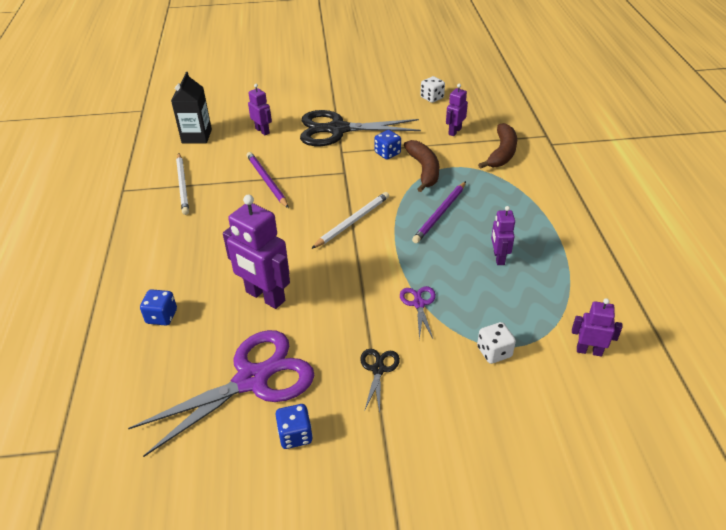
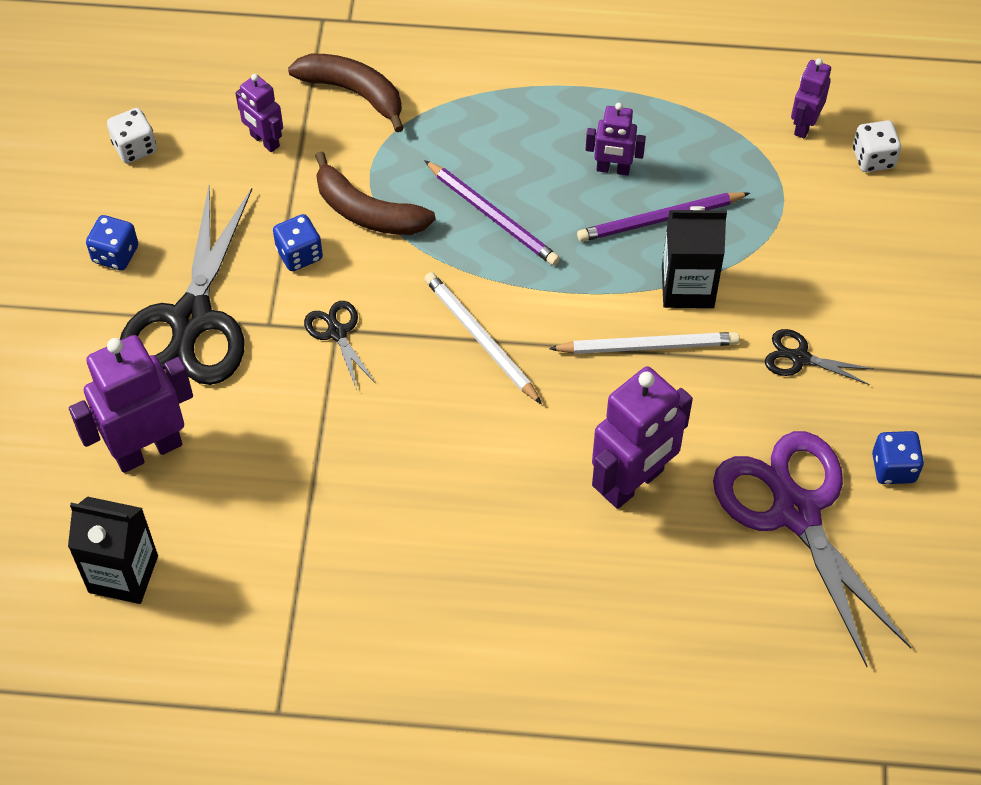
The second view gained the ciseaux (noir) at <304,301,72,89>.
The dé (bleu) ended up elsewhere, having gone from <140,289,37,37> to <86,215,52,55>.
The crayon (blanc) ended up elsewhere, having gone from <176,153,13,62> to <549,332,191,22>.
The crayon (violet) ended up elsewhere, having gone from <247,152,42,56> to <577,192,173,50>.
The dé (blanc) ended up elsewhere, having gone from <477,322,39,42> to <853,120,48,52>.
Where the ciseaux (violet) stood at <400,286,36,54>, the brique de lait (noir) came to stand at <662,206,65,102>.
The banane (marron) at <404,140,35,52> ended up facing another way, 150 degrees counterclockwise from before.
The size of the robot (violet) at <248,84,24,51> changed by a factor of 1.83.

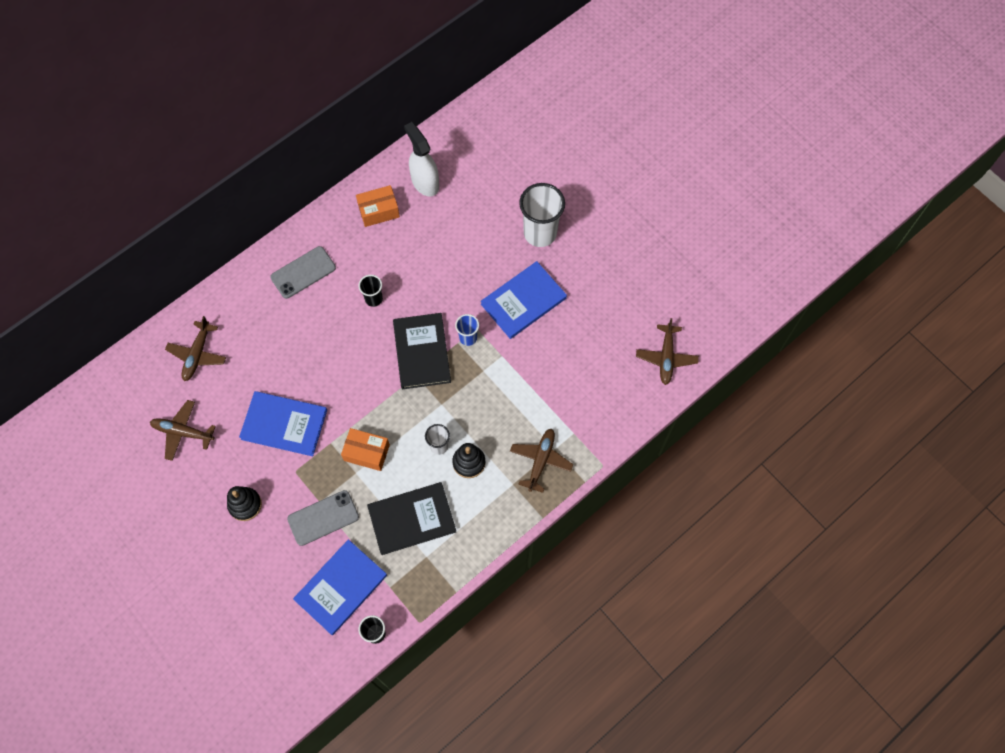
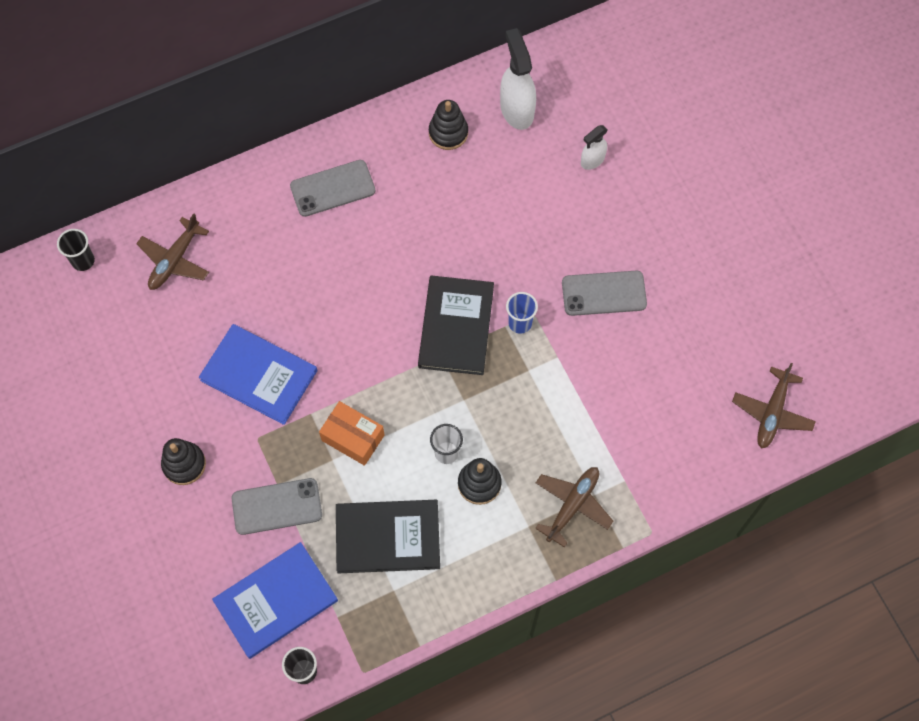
The second view lost the avion (marron) at <150,400,66,61>.
The second view lost the gobelet (blanc) at <519,183,46,64>.
The second view gained the vaporisateur (blanc) at <581,125,27,45>.
The gobelet (noir) ended up elsewhere, having gone from <359,275,24,32> to <57,229,38,42>.
Where the boîte (orange) stood at <356,185,44,42>, the jouet à empiler (noir) came to stand at <429,100,39,50>.
Where the livre (bleu) stood at <481,261,86,78>, the téléphone (gris) came to stand at <562,271,85,45>.

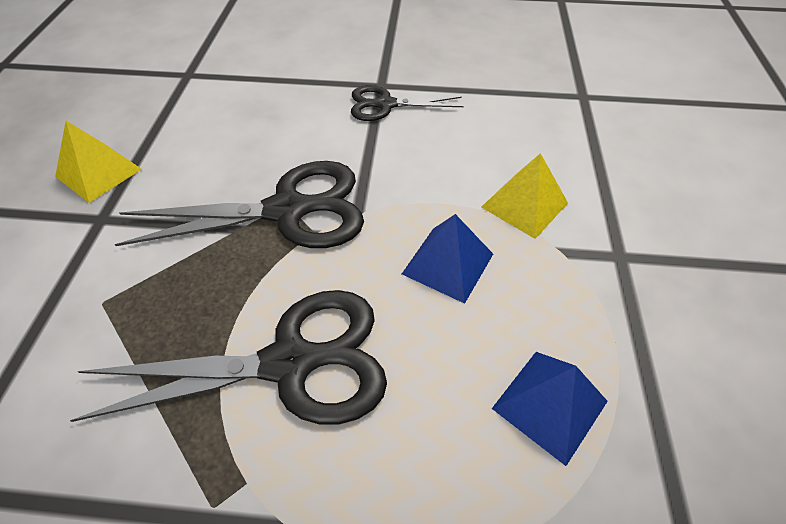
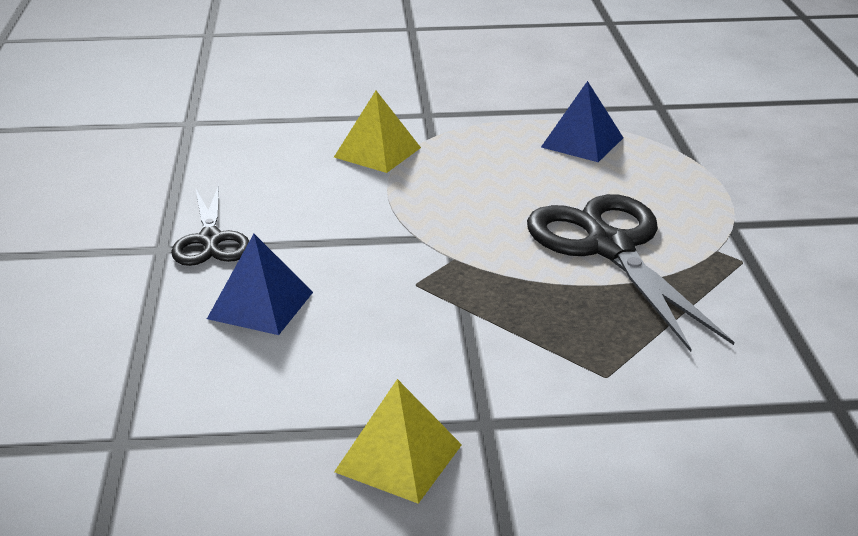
The second view lost the ciseaux (noir) at <115,161,249,87>.
The pyramide (bleu) ended up elsewhere, having gone from <402,214,91,90> to <207,234,106,101>.

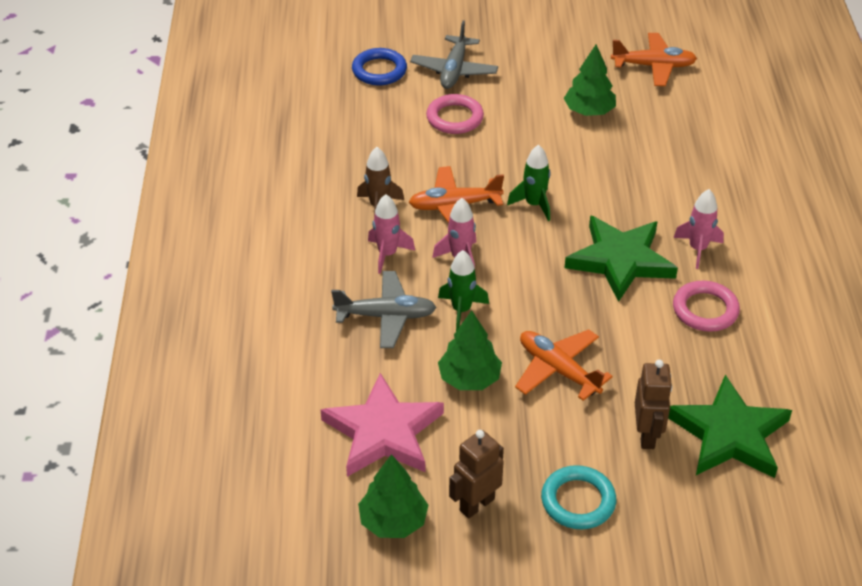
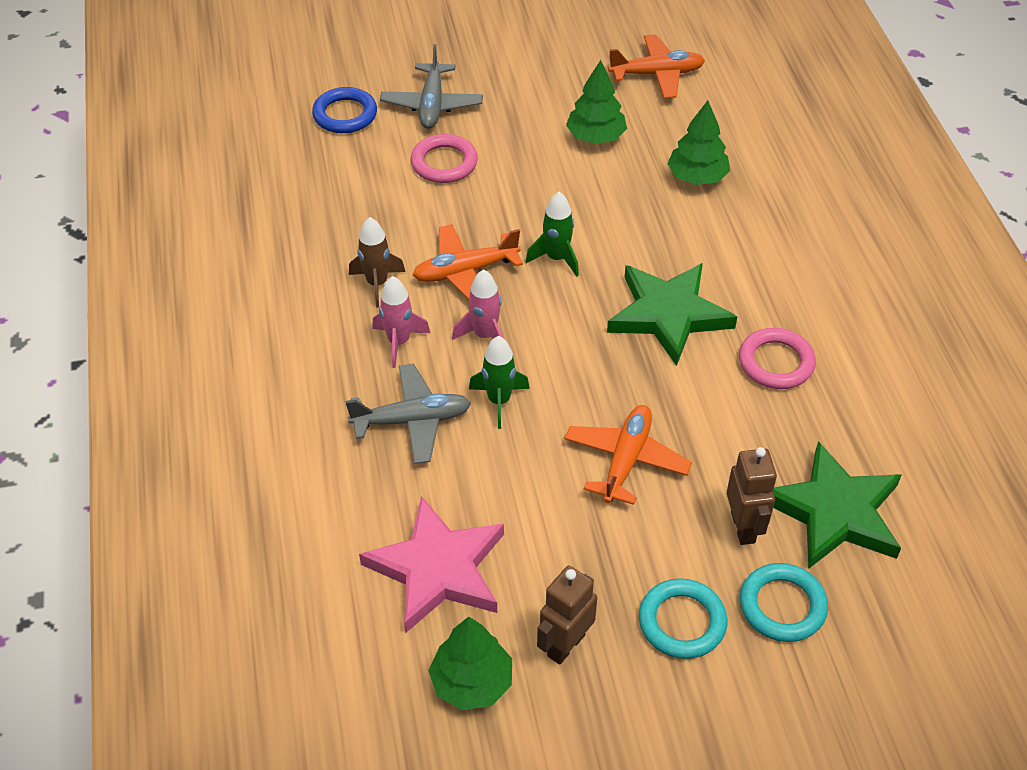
The second view lost the fusée (rose) at <673,189,51,80>.
The second view gained the anneau (turquoise) at <740,563,88,79>.
The arbre (vert) ended up elsewhere, having gone from <438,310,64,80> to <667,101,63,84>.
The avion (orange) at <515,329,98,72> ended up facing another way, 75 degrees clockwise from before.

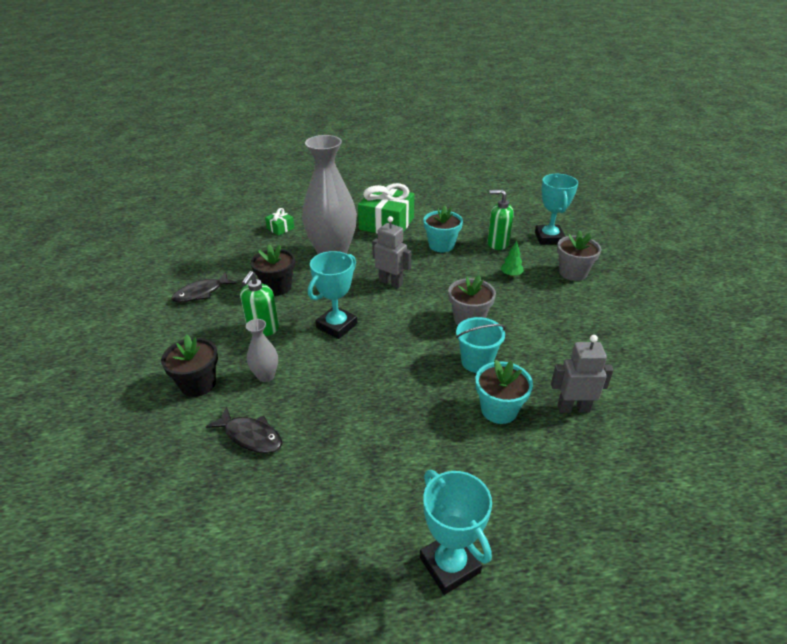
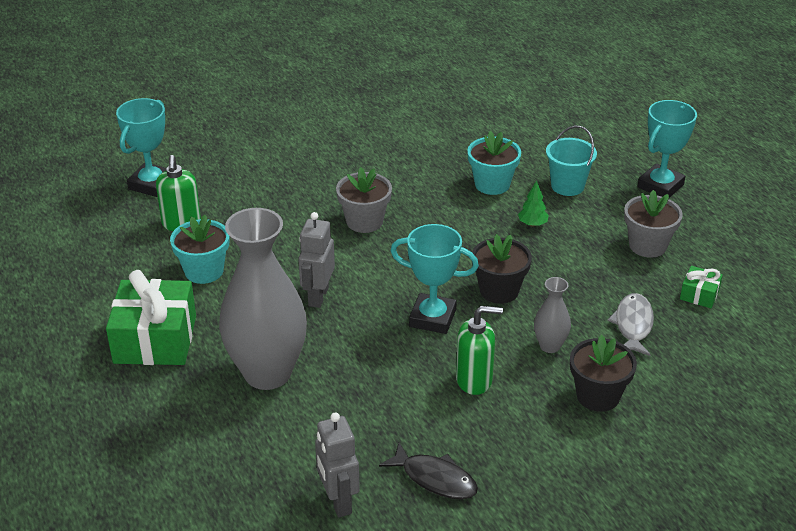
The pot de fleurs (noir) ended up elsewhere, having gone from <251,244,44,52> to <472,234,60,70>.
The cadeau (vert) ended up elsewhere, having gone from <265,208,29,28> to <680,266,43,42>.
The seau (turquoise) ended up elsewhere, having gone from <456,317,50,56> to <546,125,51,71>.
The arbre (vert) ended up elsewhere, having gone from <500,241,24,36> to <518,180,31,47>.
The robot (gris) ended up elsewhere, having gone from <551,335,62,78> to <315,413,45,104>.
The pot de fleurs (gris) ended up elsewhere, having gone from <557,230,44,51> to <624,190,59,68>.
What was the poisson (noir) at <205,407,77,46> turned into the poisson (gris) at <607,293,47,63>.
The trophée (turquoise) at <535,174,43,71> ended up facing another way, 45 degrees counterclockwise from before.

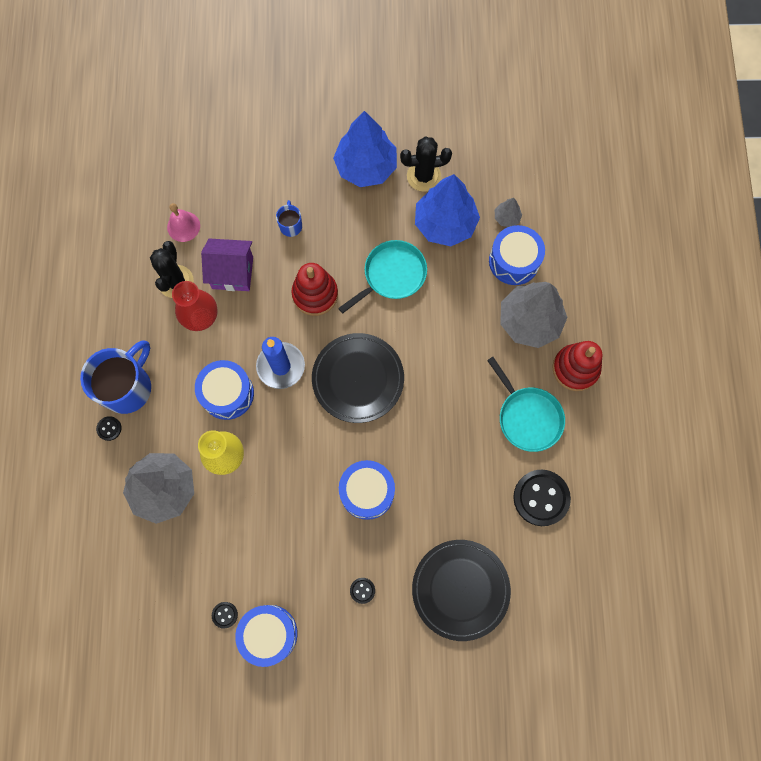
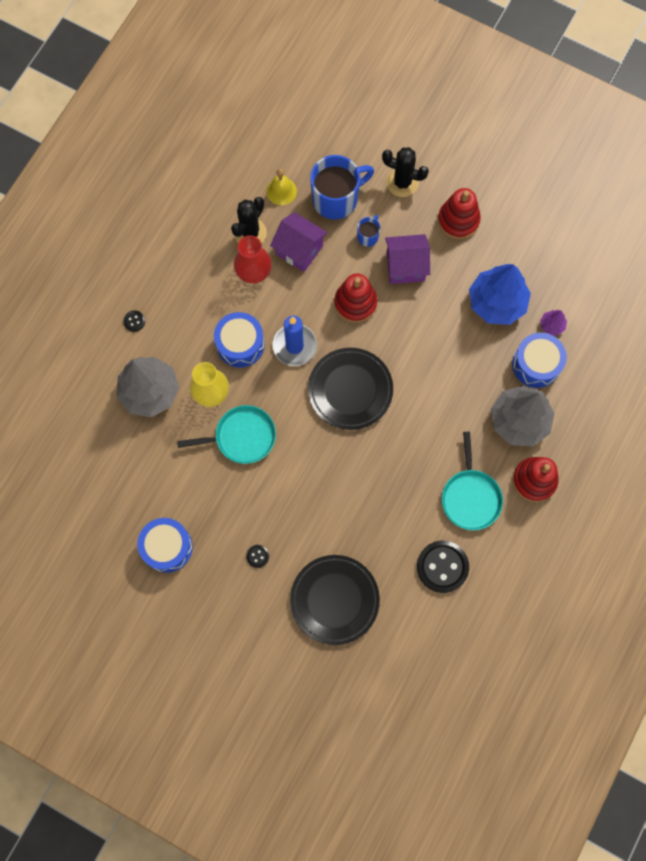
The second view lost the bouton (noir) at <212,602,26,27>.
The second view lost the tambour (bleu) at <339,460,56,60>.
The second view gained the maison (violet) at <385,234,45,50>.
The tasse (bleu) ended up elsewhere, having gone from <80,340,71,74> to <310,155,64,65>.
The poêle (turquoise) ended up elsewhere, having gone from <338,240,89,74> to <177,405,99,59>.
The cactus (noir) ended up elsewhere, having gone from <400,136,52,56> to <382,147,47,50>.
Where the arbre (bleu) stood at <333,111,64,76>, the jouet à empiler (rouge) came to stand at <438,188,43,51>.
What was the cloche (rose) at <167,203,33,39> turned into the cloche (jaune) at <266,169,31,36>.
What was the arbre (gris) at <495,198,27,29> turned into the arbre (violet) at <540,310,27,25>.

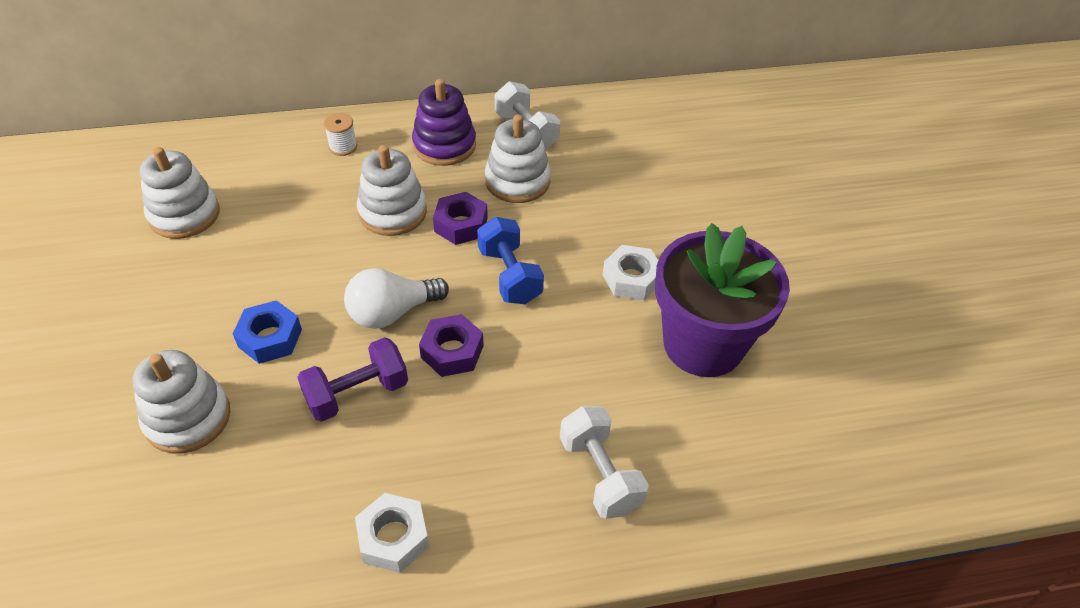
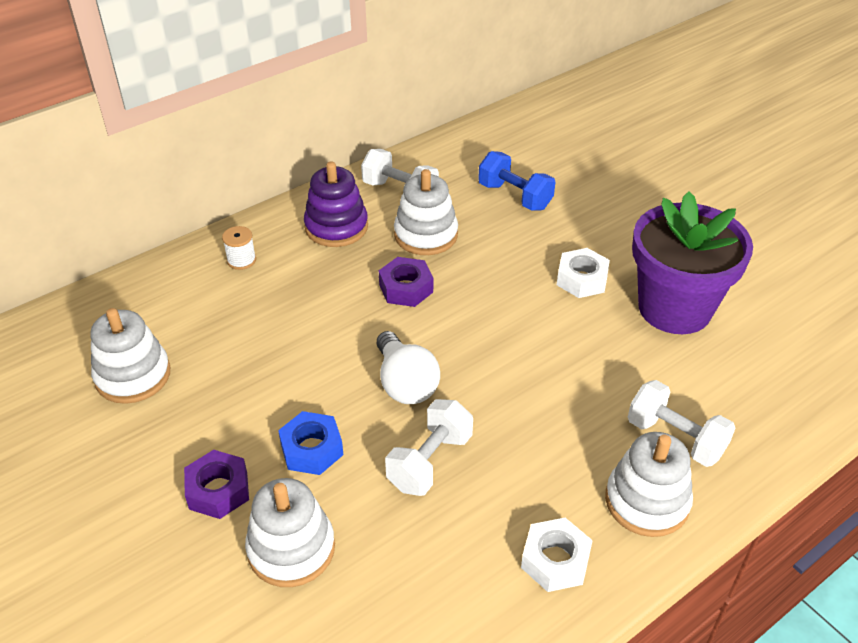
The jouet à empiler (blanc) ended up elsewhere, having gone from <357,145,70,91> to <605,432,88,105>.
The écrou (violet) ended up elsewhere, having gone from <419,314,65,63> to <184,450,65,69>.
The haltère (bleu) ended up elsewhere, having gone from <477,217,67,87> to <478,151,77,60>.
What was the haltère (violet) at <297,337,111,85> turned into the haltère (blanc) at <385,399,88,97>.
The ampoule (blanc) at <344,268,105,61> ended up facing another way, 60 degrees counterclockwise from before.

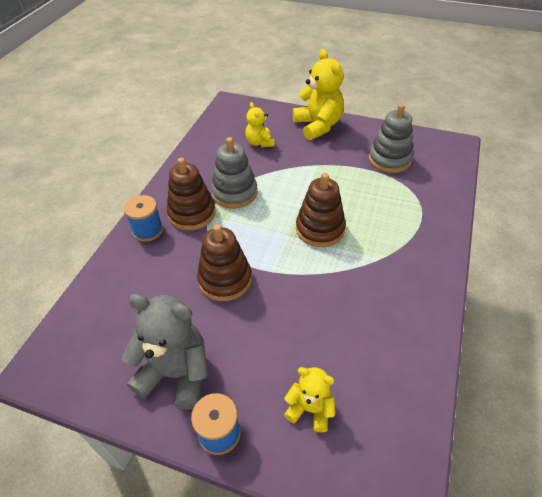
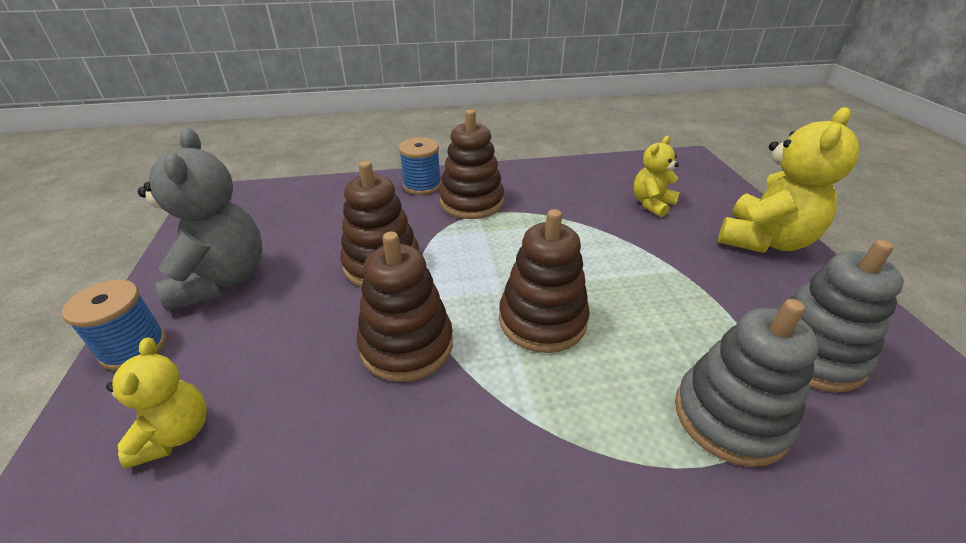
The second view gained the jouet à empiler (marron) at <357,231,96,151>.
The jouet à empiler (gris) ended up elsewhere, having gone from <211,137,47,72> to <675,299,144,168>.

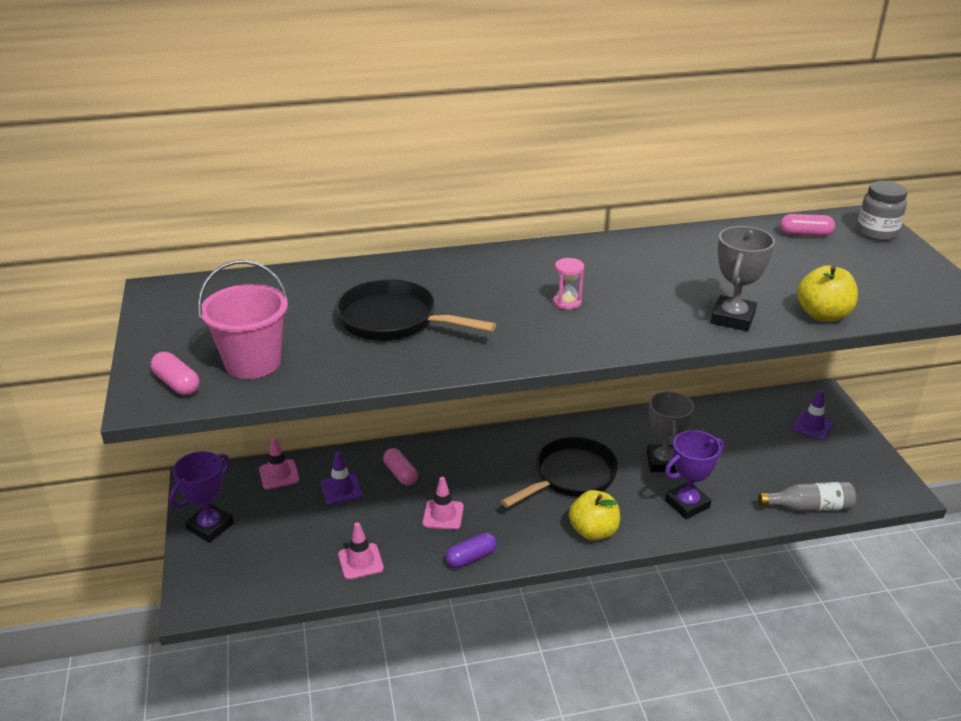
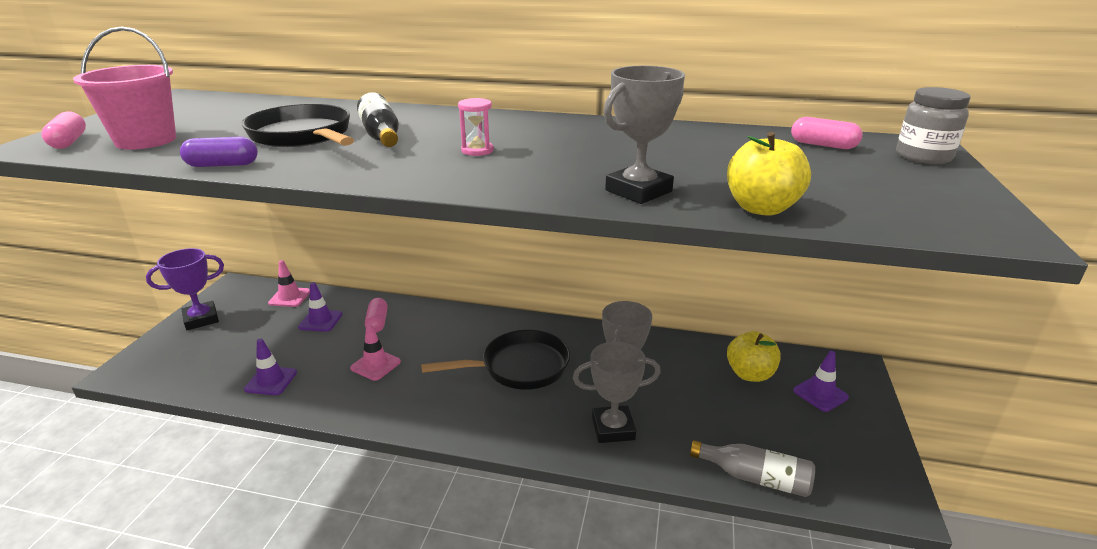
The second view gained the bouteille (noir) at <357,92,42,55>.
The gélule (violet) ended up elsewhere, having gone from <445,532,52,36> to <180,137,78,30>.
The pomme (jaune) ended up elsewhere, having gone from <569,490,51,51> to <727,331,54,51>.
What was the cône de chantier (rose) at <338,522,46,58> turned into the cône de chantier (violet) at <244,338,53,57>.
What was the trophée (violet) at <665,430,59,89> turned into the trophée (gris) at <573,342,88,101>.

